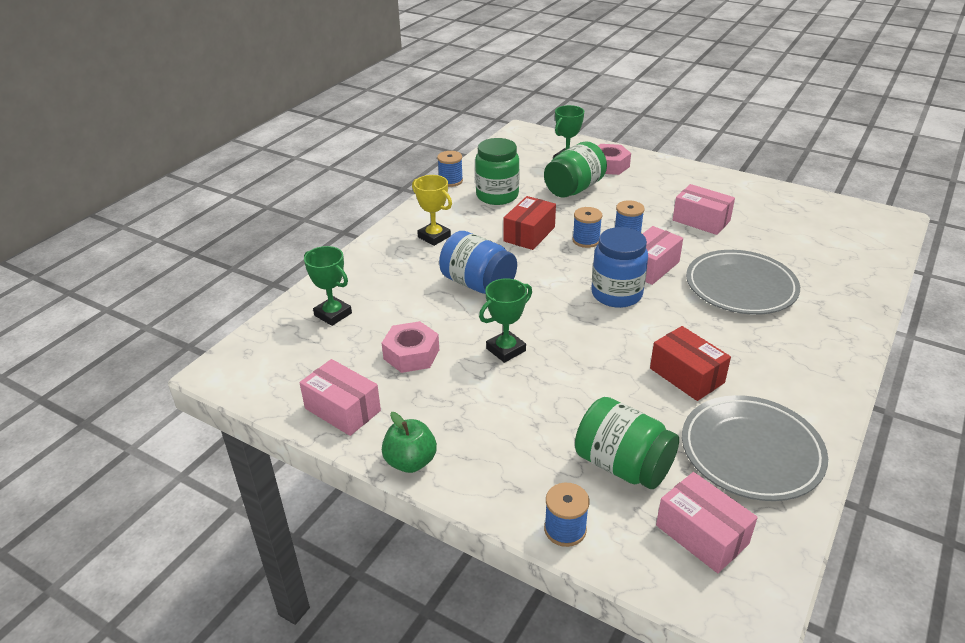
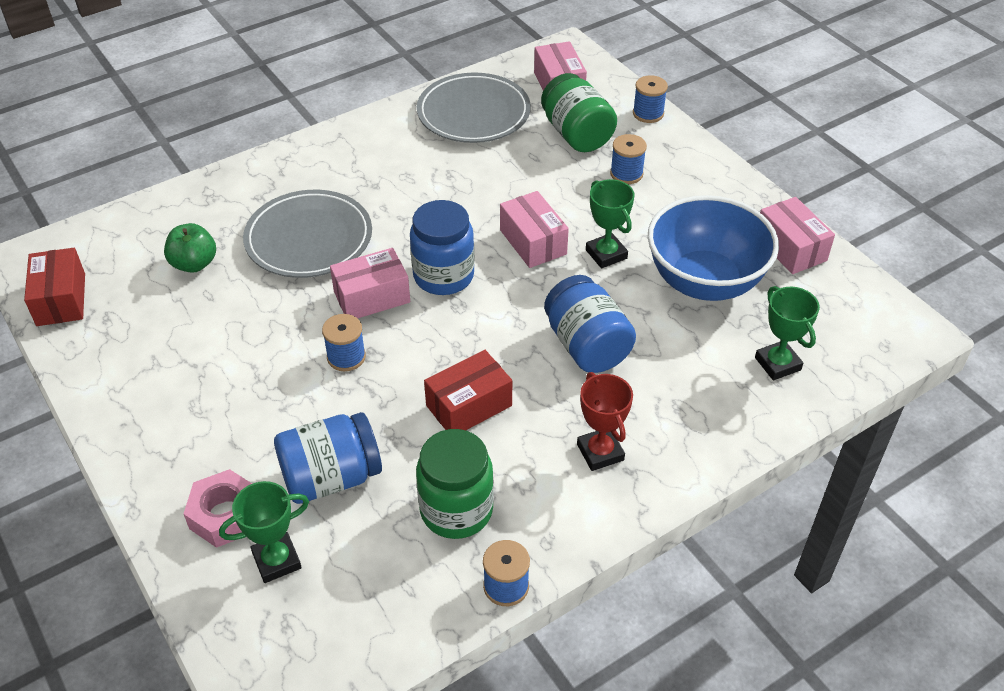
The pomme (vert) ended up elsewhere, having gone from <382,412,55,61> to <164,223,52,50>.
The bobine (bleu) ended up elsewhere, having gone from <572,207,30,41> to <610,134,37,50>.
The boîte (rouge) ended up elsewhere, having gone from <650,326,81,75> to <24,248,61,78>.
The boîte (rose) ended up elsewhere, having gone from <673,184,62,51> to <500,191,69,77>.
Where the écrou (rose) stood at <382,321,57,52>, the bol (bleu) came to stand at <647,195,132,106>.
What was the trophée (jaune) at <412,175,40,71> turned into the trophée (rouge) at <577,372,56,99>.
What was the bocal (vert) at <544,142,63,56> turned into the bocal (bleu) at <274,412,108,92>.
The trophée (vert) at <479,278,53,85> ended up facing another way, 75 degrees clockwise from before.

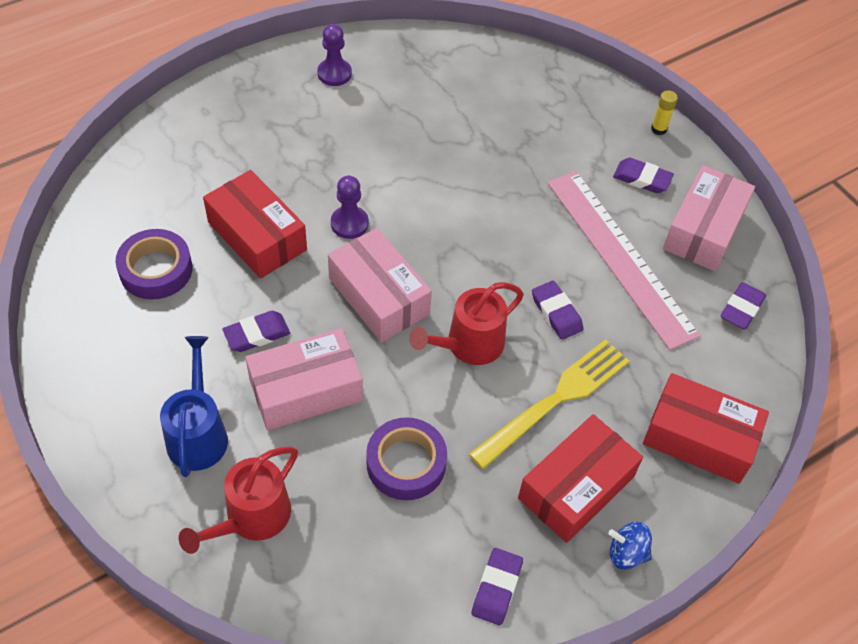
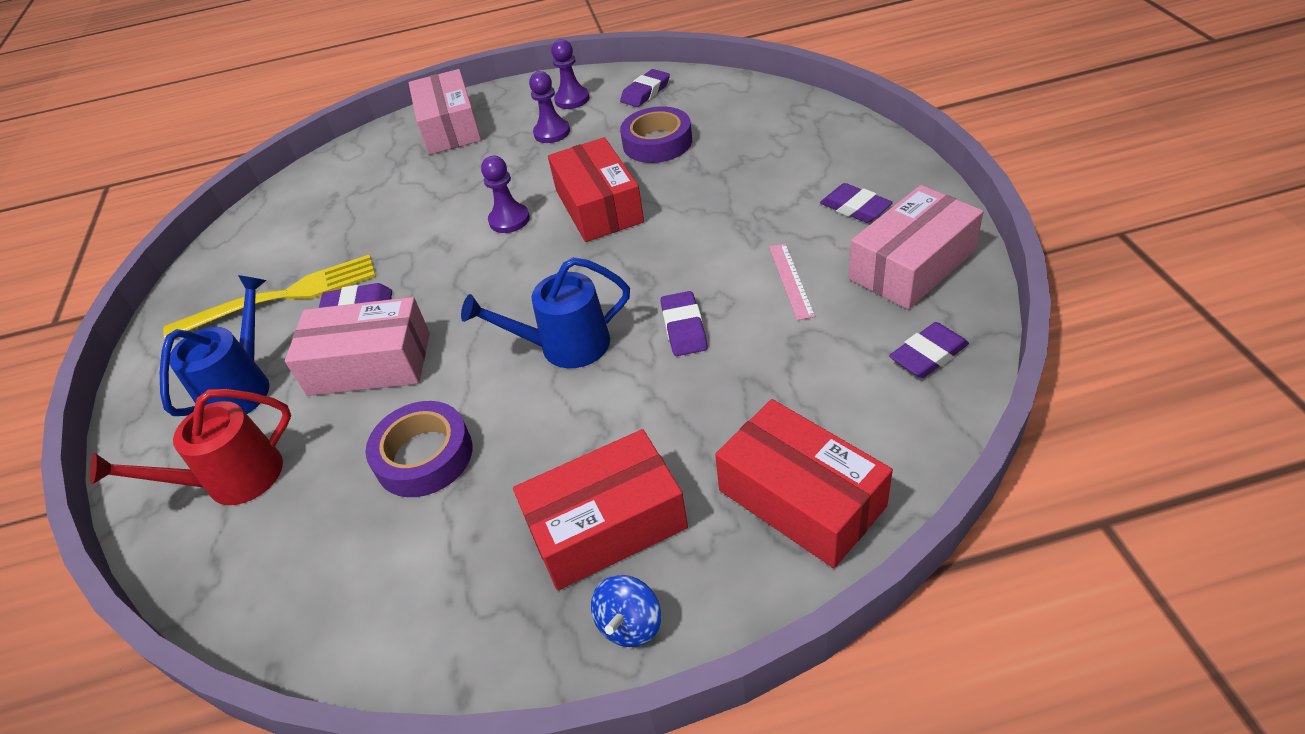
The second view lost the bâton de colle (jaune) at <651,90,27,45>.
The second view gained the pion (violet) at <529,71,41,72>.
The ruban adhésif (violet) ended up elsewhere, having gone from <115,229,78,70> to <620,107,72,56>.
The boîte (rouge) ended up elsewhere, having gone from <203,170,104,109> to <548,137,96,105>.
The boîte (rose) ended up elsewhere, having gone from <328,228,104,114> to <409,69,73,86>.
The fourchette (jaune) ended up elsewhere, having gone from <469,339,161,130> to <163,254,213,84>.
The gomme (violet) ended up elsewhere, having gone from <471,548,52,77> to <620,69,50,38>.
What was the arrosoir (rouge) at <409,282,115,83> turned into the arrosoir (bleu) at <461,257,169,111>.
The toupie (bleu) at <608,522,44,48> ended up facing another way, 105 degrees counterclockwise from before.
The size of the règle (rose) at <548,171,153,179> changed by a factor of 0.40.

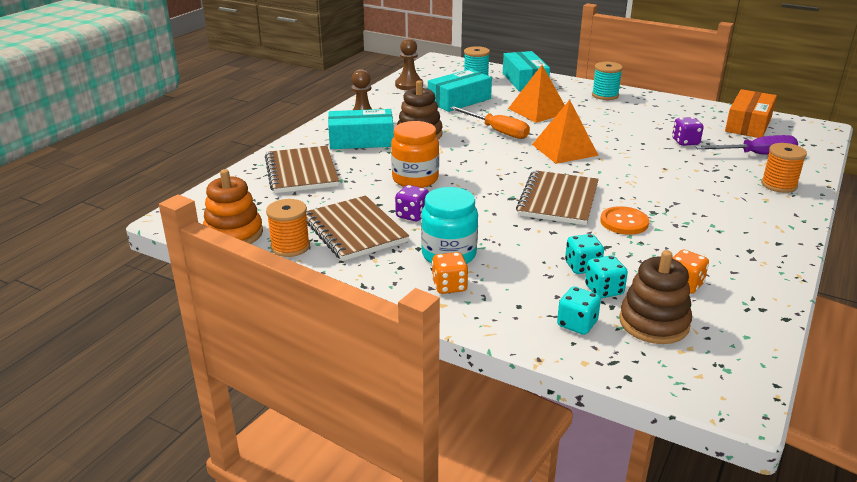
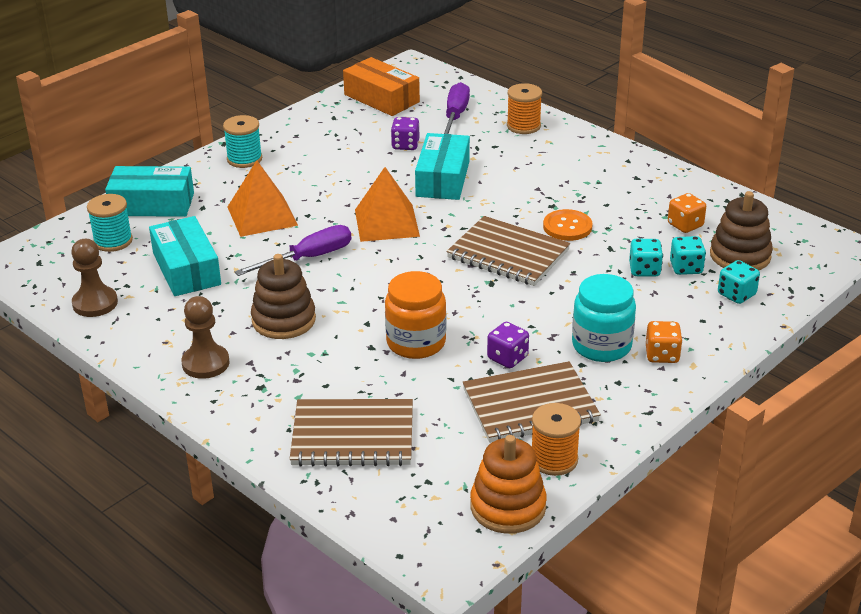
The boîte (turquoise) ended up elsewhere, having gone from <328,109,66,40> to <415,133,55,67>.
What was the tournevis (orange) at <450,106,80,33> turned into the tournevis (violet) at <235,225,117,51>.

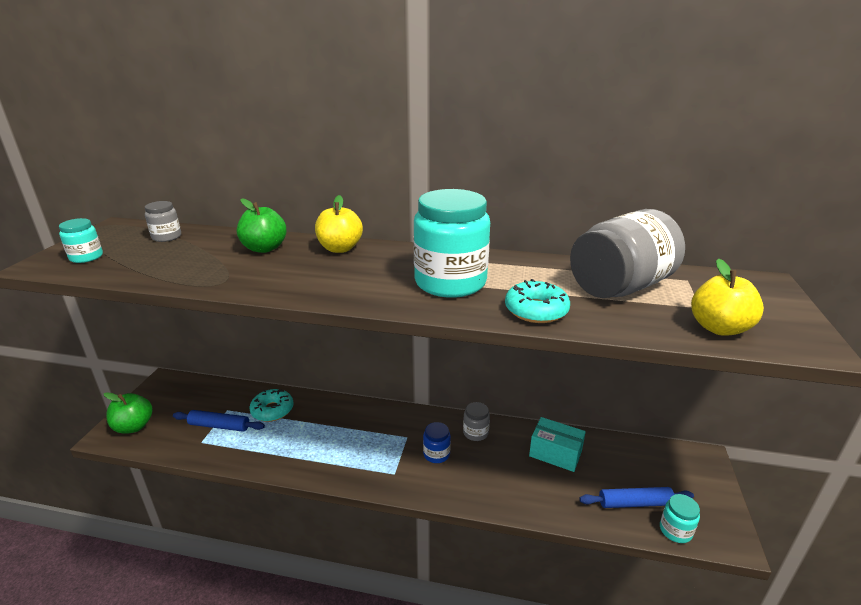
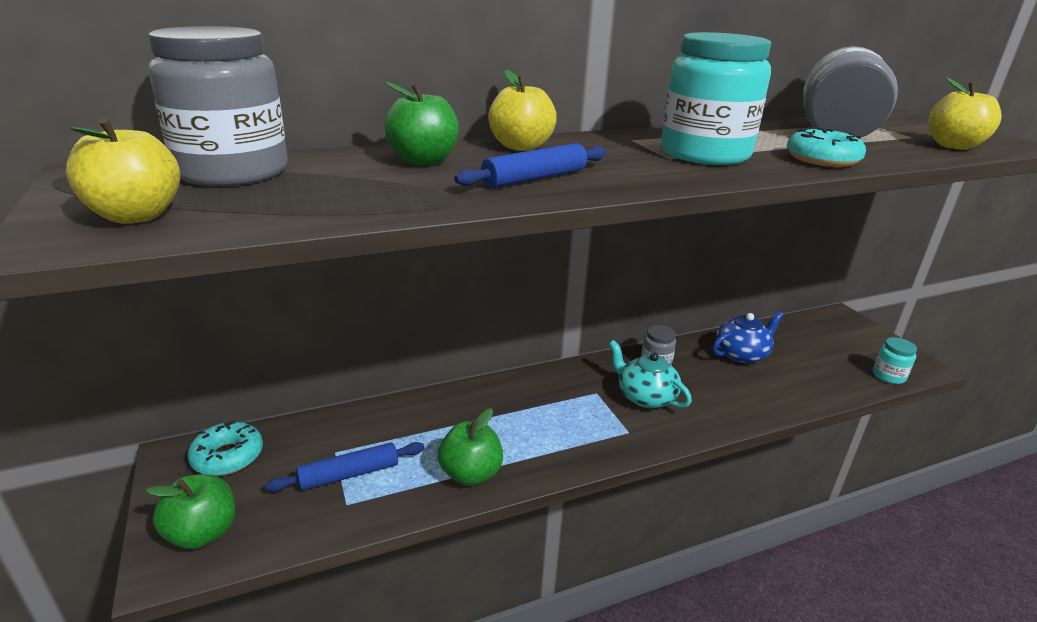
The second view gained the pomme (vert) at <438,408,65,78>.
The beignet (turquoise) ended up elsewhere, having gone from <249,389,44,33> to <187,421,76,55>.
The rouleau à pâtisserie (bleu) ended up elsewhere, having gone from <579,487,115,21> to <454,143,152,45>.
Where the bocal (turquoise) stood at <59,218,44,45>, the pomme (jaune) came to stand at <66,118,114,106>.
Where the bocal (bleu) stood at <423,422,28,41>, the théière (turquoise) came to stand at <609,340,83,68>.
Where the boîte (turquoise) stood at <529,417,57,55>, the théière (bleu) came to stand at <713,311,71,52>.
The size of the bocal (gris) at <145,201,36,41> changed by a factor of 2.16.

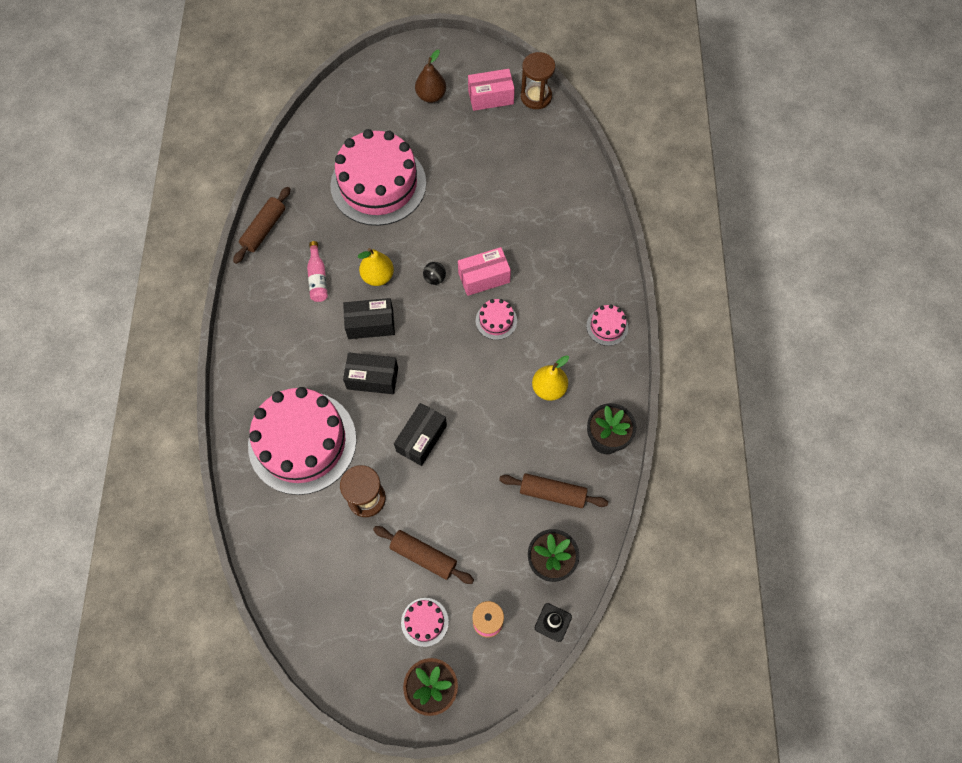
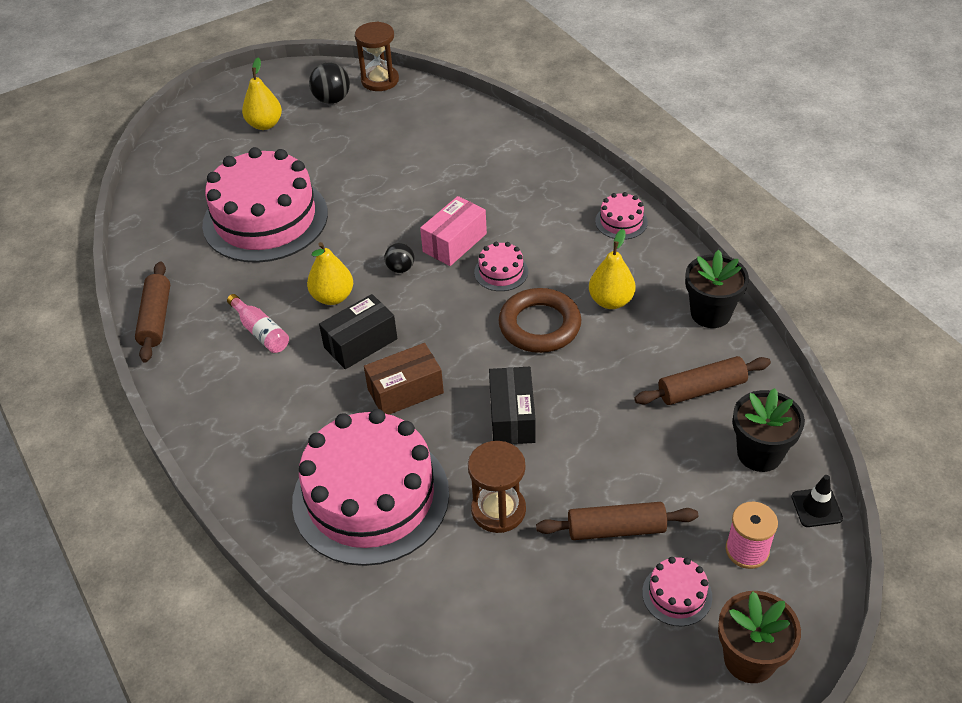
The second view gained the anneau (marron) at <498,288,83,65>.
Where the boîte (rose) stood at <468,69,47,42>, the balle (noir) came to stand at <309,63,41,41>.
What was the boîte (noir) at <343,352,55,42> turned into the boîte (marron) at <364,343,80,72>.
What was the poire (marron) at <415,50,31,53> turned into the poire (jaune) at <242,58,40,72>.

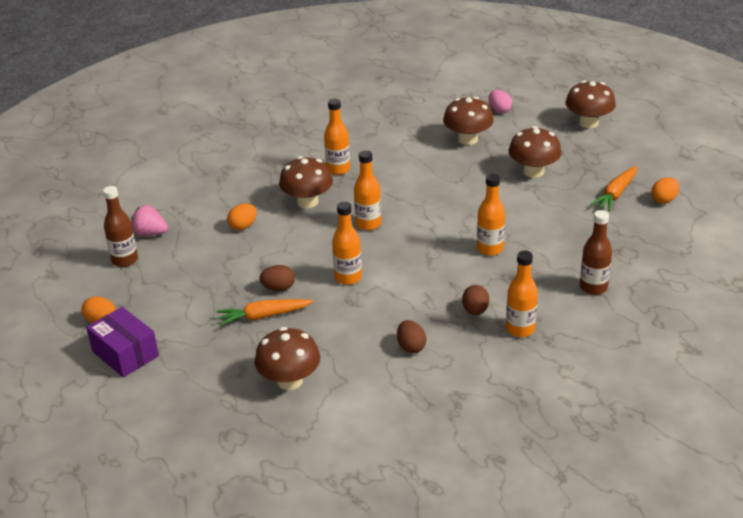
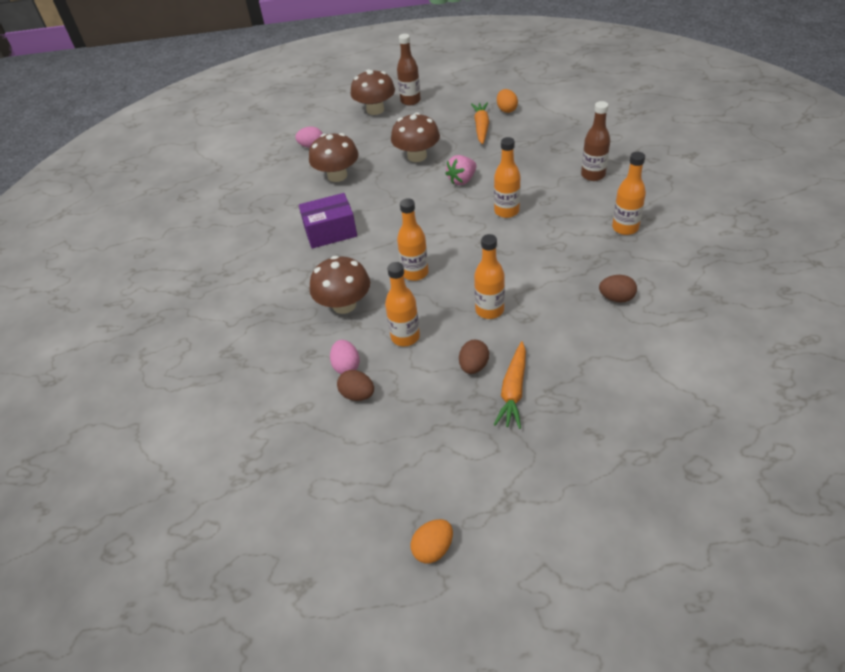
The second view lost the champignon (marron) at <255,327,65,63>.
The boîte (violet) ended up elsewhere, having gone from <86,307,73,70> to <299,193,58,56>.
The bouteille (marron) ended up elsewhere, having gone from <103,186,35,81> to <397,34,24,72>.
The fraise (rose) ended up elsewhere, having gone from <131,205,37,31> to <445,155,32,30>.
The bouteille (orange) ended up elsewhere, having gone from <324,99,26,76> to <385,262,35,84>.
The œuf (marron) ended up elsewhere, having gone from <462,285,27,30> to <337,370,37,31>.
What was the œuf (orange) at <227,204,30,26> turned into the œuf (rose) at <330,340,30,34>.
The carotte (orange) at <591,166,46,45> ended up facing another way, 150 degrees counterclockwise from before.

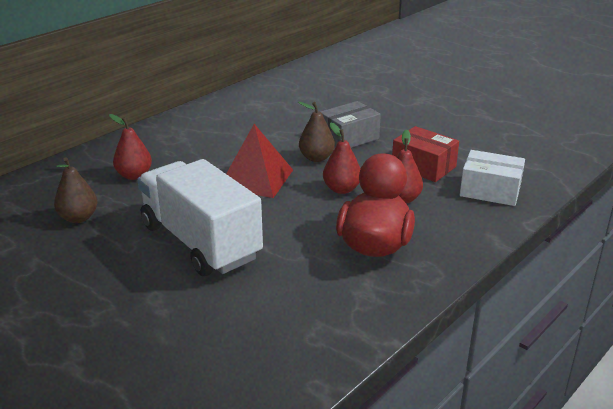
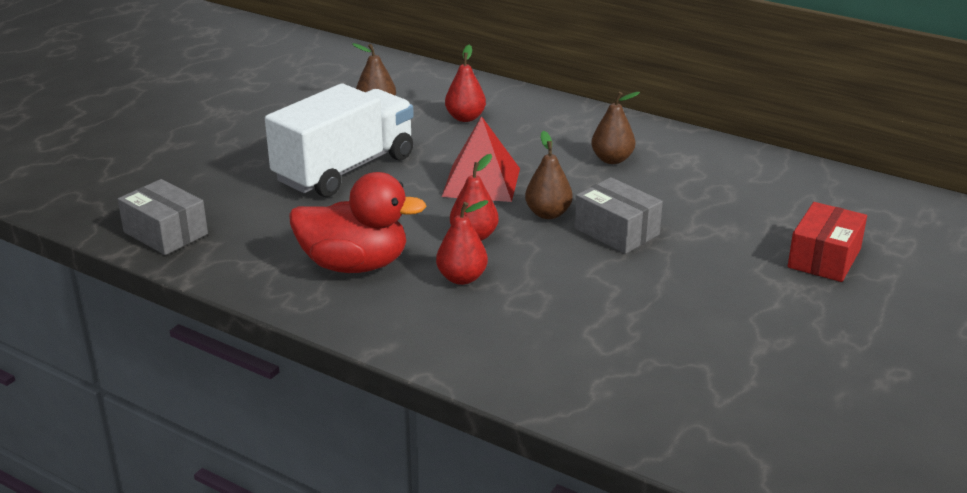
The second view lost the boîte (blanc) at <460,150,65,56>.
The second view gained the boîte (gris) at <118,179,90,76>.
The second view gained the poire (marron) at <591,92,49,72>.
The boîte (rouge) ended up elsewhere, having gone from <392,126,67,56> to <788,202,79,80>.

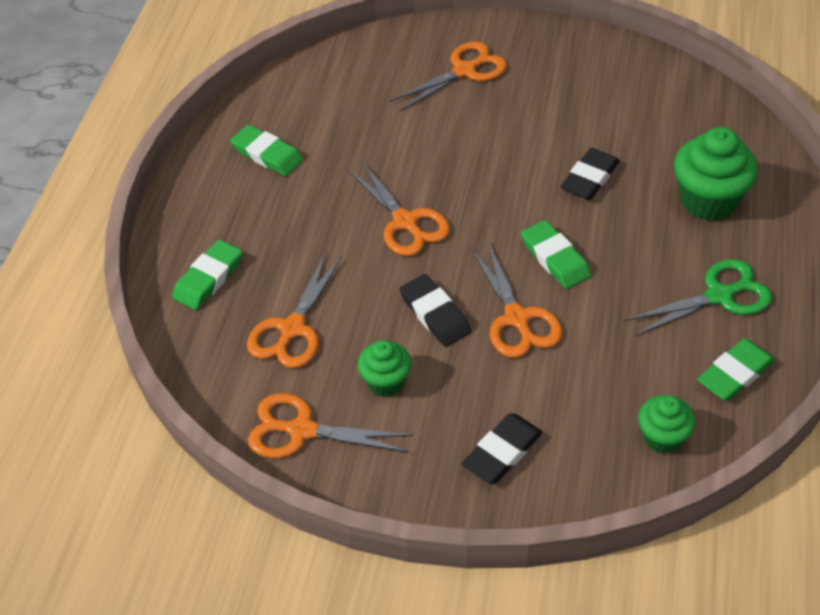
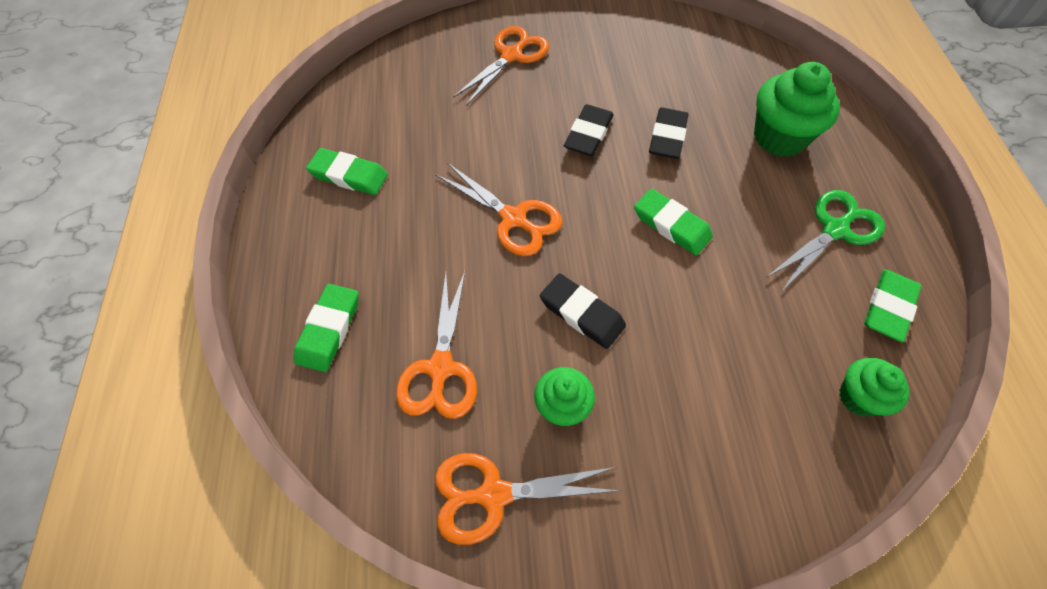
The second view lost the ciseaux (orange) at <470,242,92,116>.
The gomme (noir) ended up elsewhere, having gone from <462,413,81,71> to <564,104,50,52>.

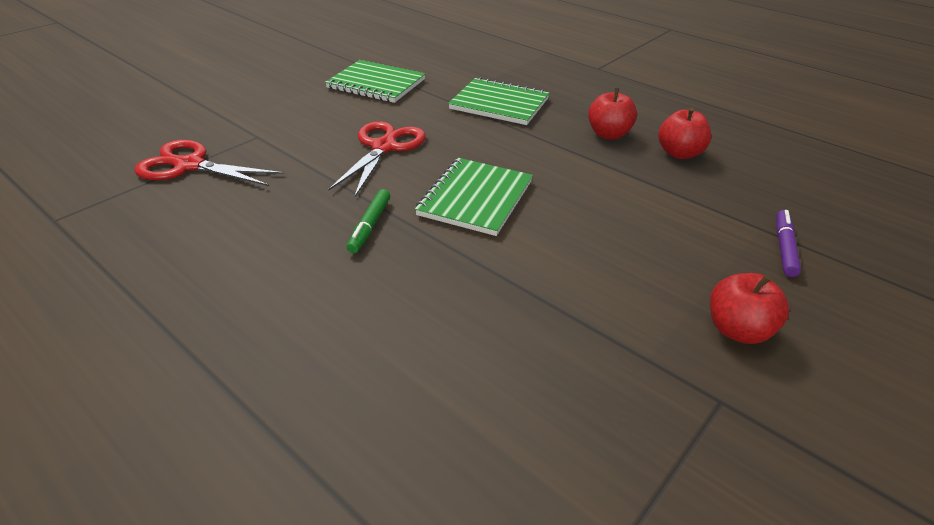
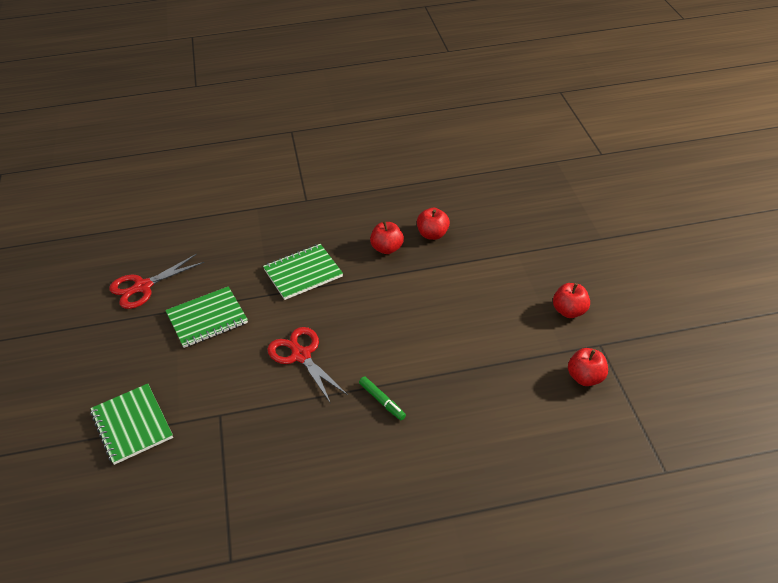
The second view lost the feutre (violet) at <776,210,25,67>.
The second view gained the pomme (rouge) at <568,348,40,38>.
The ciseaux (rouge) ended up elsewhere, having gone from <134,140,150,46> to <109,254,95,55>.
The carnet (vert) ended up elsewhere, having gone from <415,158,118,78> to <90,384,83,81>.

